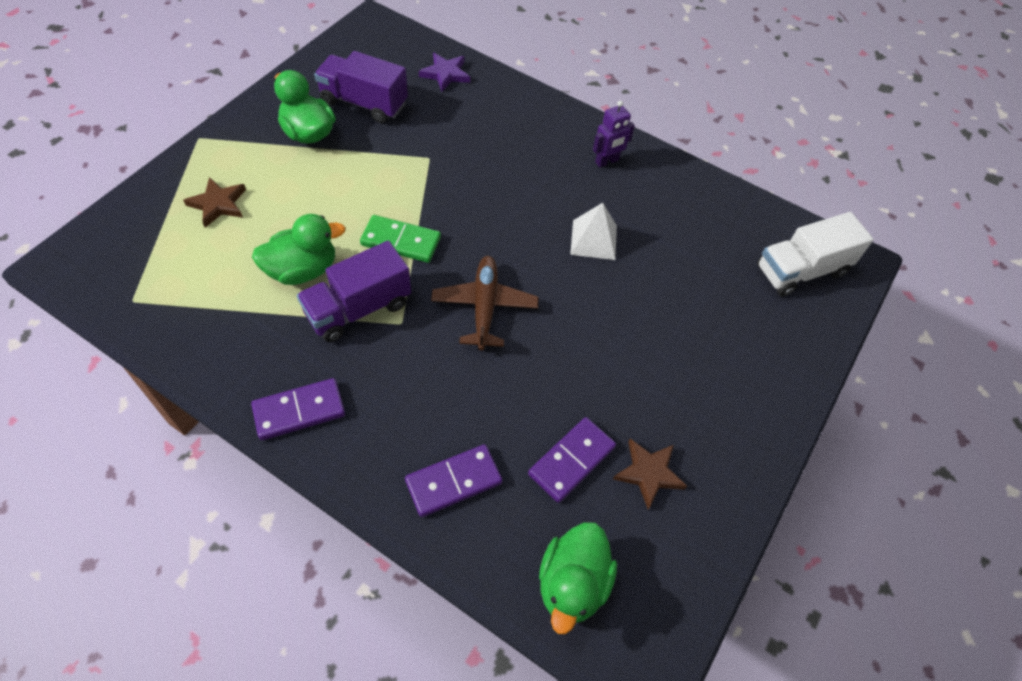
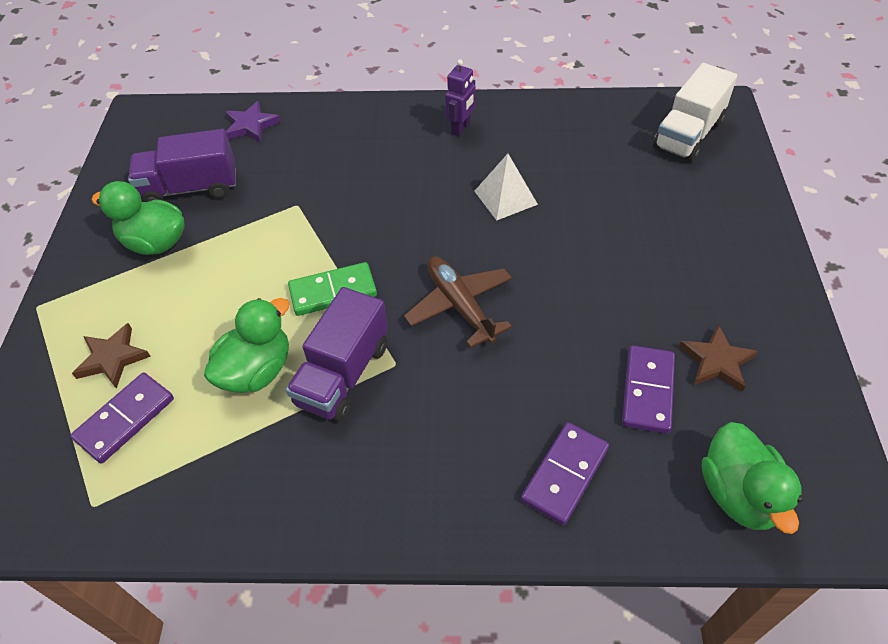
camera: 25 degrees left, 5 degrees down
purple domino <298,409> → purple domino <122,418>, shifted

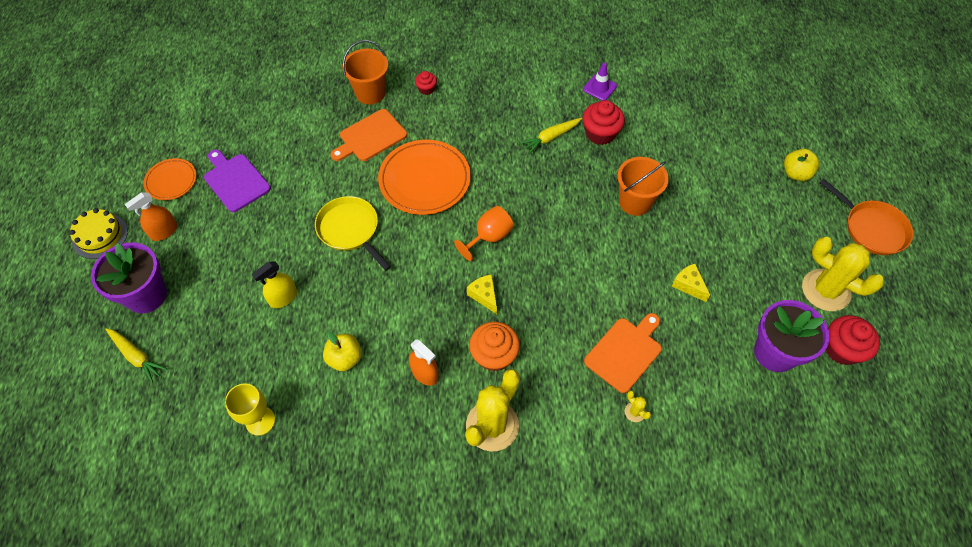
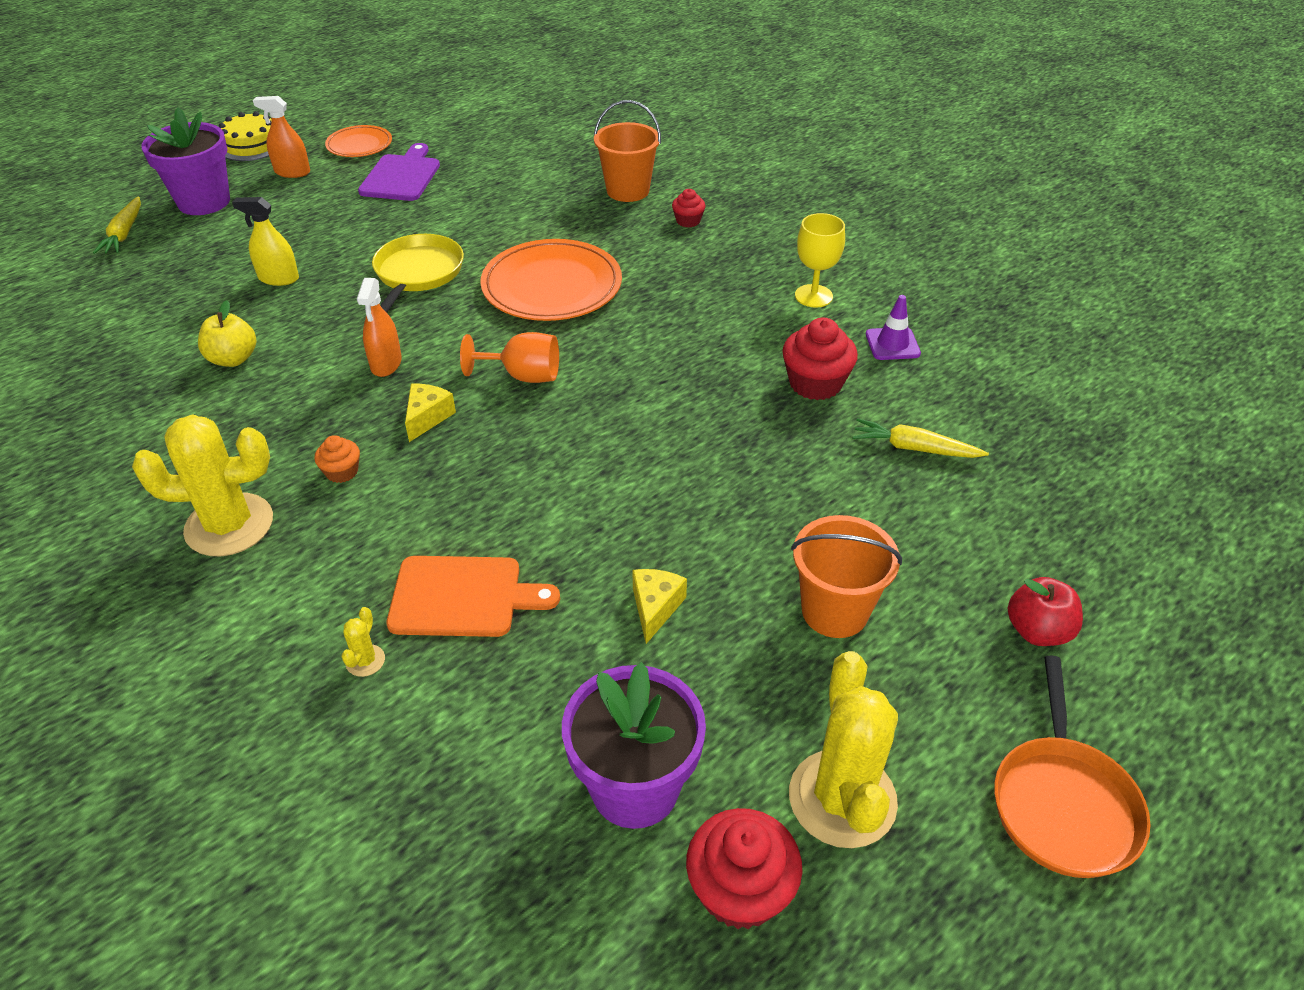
camera: 50 degrees right, 15 degrees down
yellow goblet <250,409> → yellow goblet <820,260>, shifted
orange cutting board <369,135> → -
orange spray bottle <424,362> → orange spray bottle <379,327>, shifted
orange cupcake <494,347> → orange cupcake <337,459>, x0.55
yellow carrot <551,136> → yellow carrot <920,438>, shifted
orange bucket <643,186> → orange bucket <846,576>, shifted
yellow apple <801,165> → red apple <1045,611>

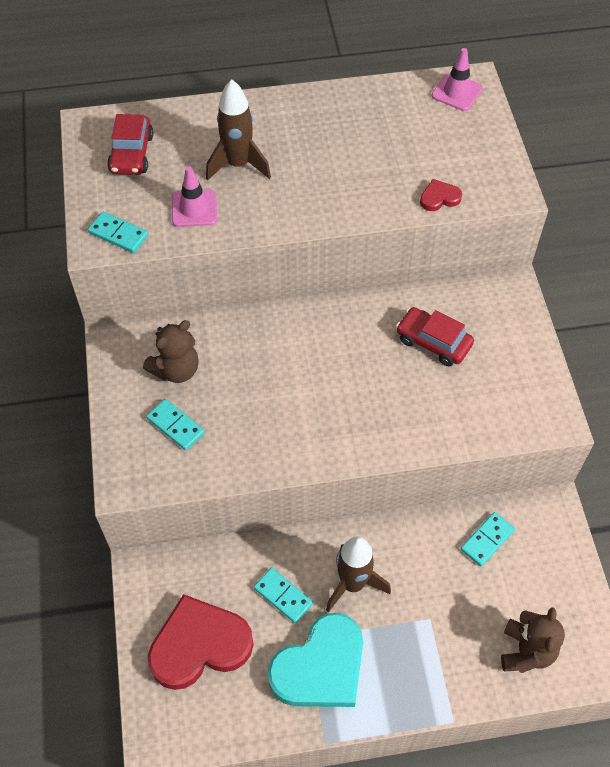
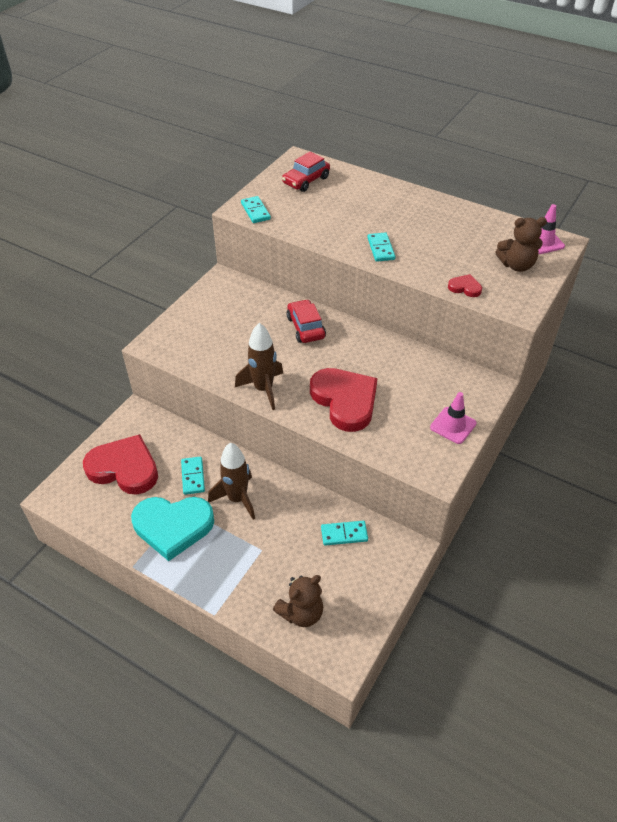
camera: 40 degrees right, 10 degrees down
brown teddy bear <171,351> → brown teddy bear <521,244>, shifted
turquoise domino <175,424> → turquoise domino <381,247>, shifted
pink traffic cone <194,196> → pink traffic cone <453,418>, shifted
brown rocket <238,130> → brown rocket <259,366>, shifted
red car <435,336> → red car <306,321>, shifted
- → red heart <343,400>

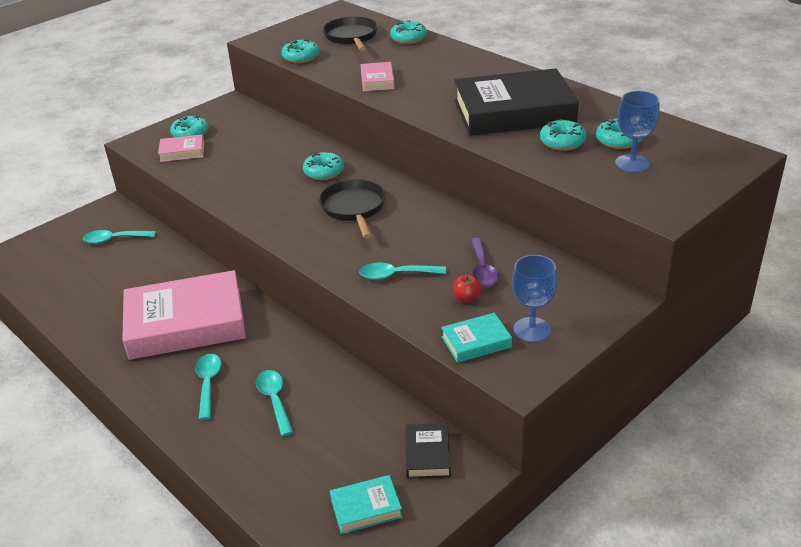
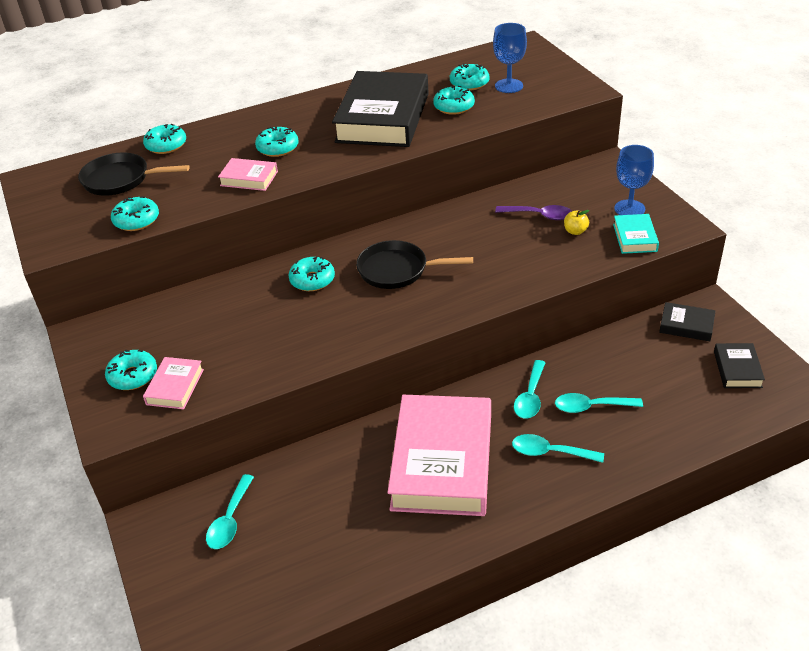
camera: 70 degrees left, 5 degrees up
turquoise book <366,504> → black book <739,365>
turquoise spoon <402,271> → turquoise spoon <529,389>, shifted
red apple <467,289> → yellow apple <577,222>
- → turquoise donut <277,142>

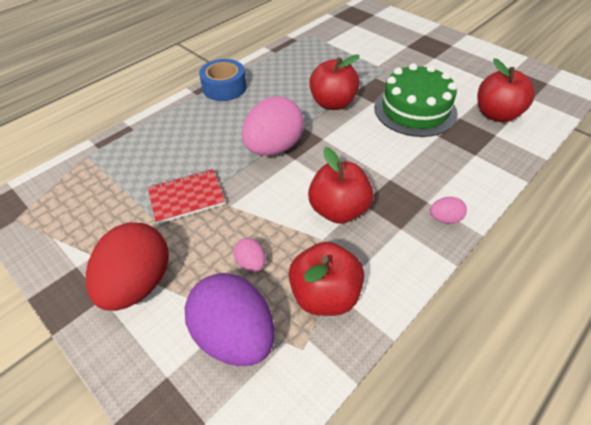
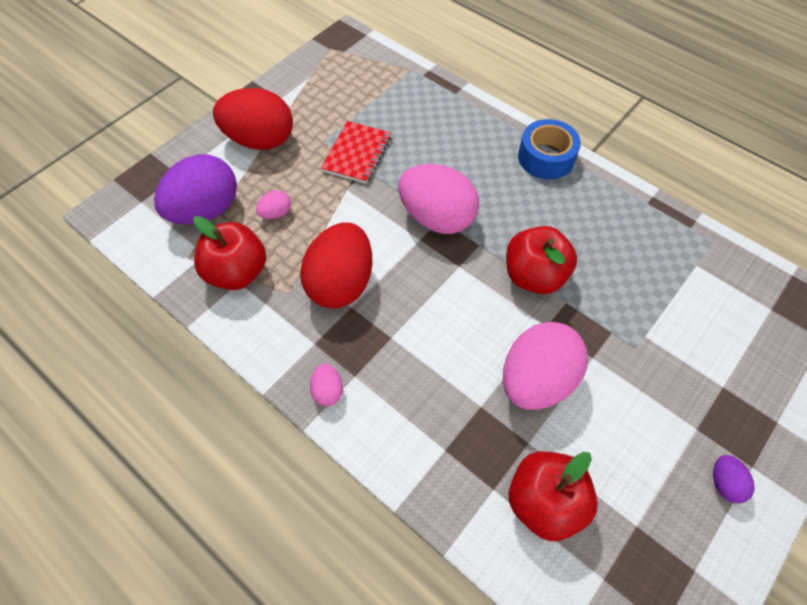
camera: 85 degrees right, 10 degrees up
red notebook <186,196> → red notebook <356,152>, 45 degrees clockwise
red apple <340,185> → red egg <336,265>
green cake <416,100> → pink egg <545,366>
- → purple egg <734,479>

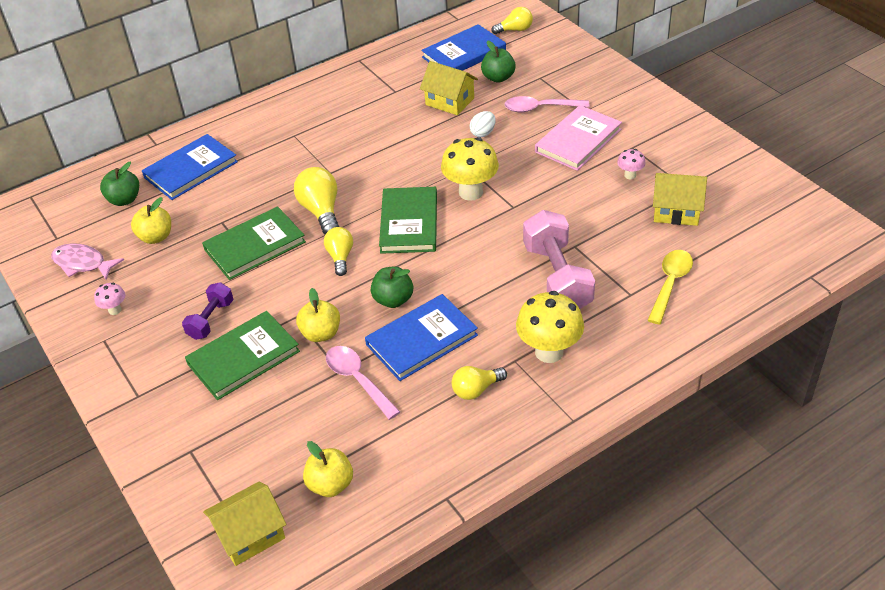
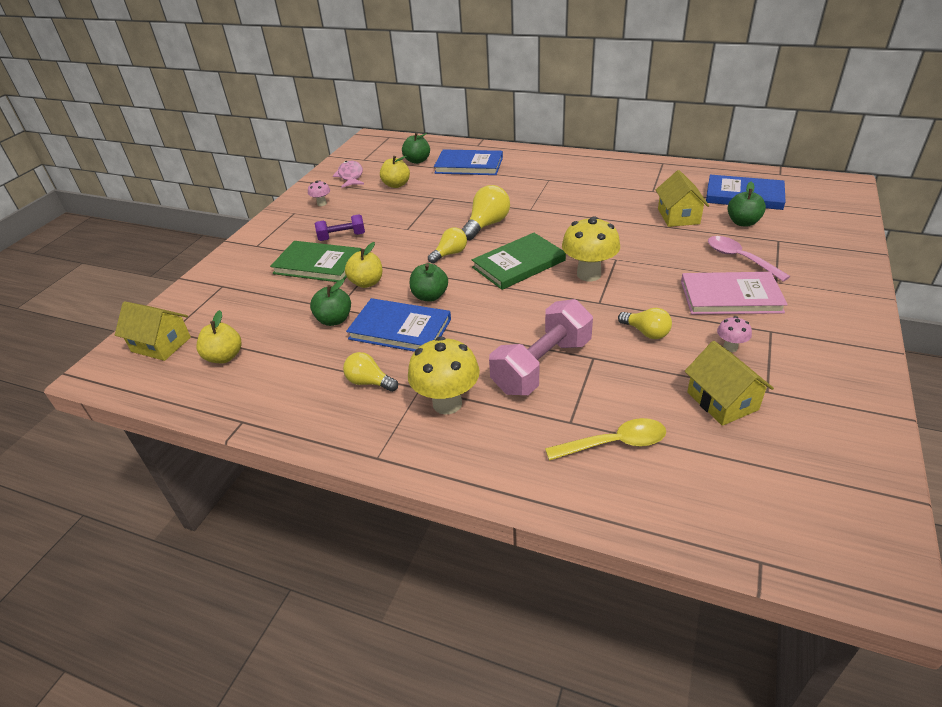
camera: 55 degrees right, 5 degrees down
green book <254,243> → -
pink spoon <363,383> → green apple <330,302>
white egg <482,124> → -
yellow light bulb <512,20> → yellow light bulb <645,323>, shifted

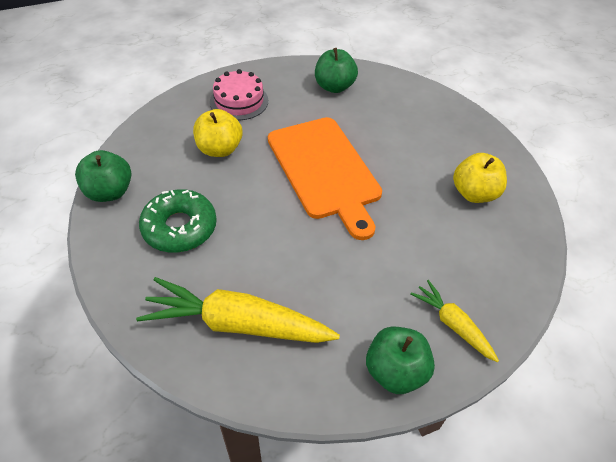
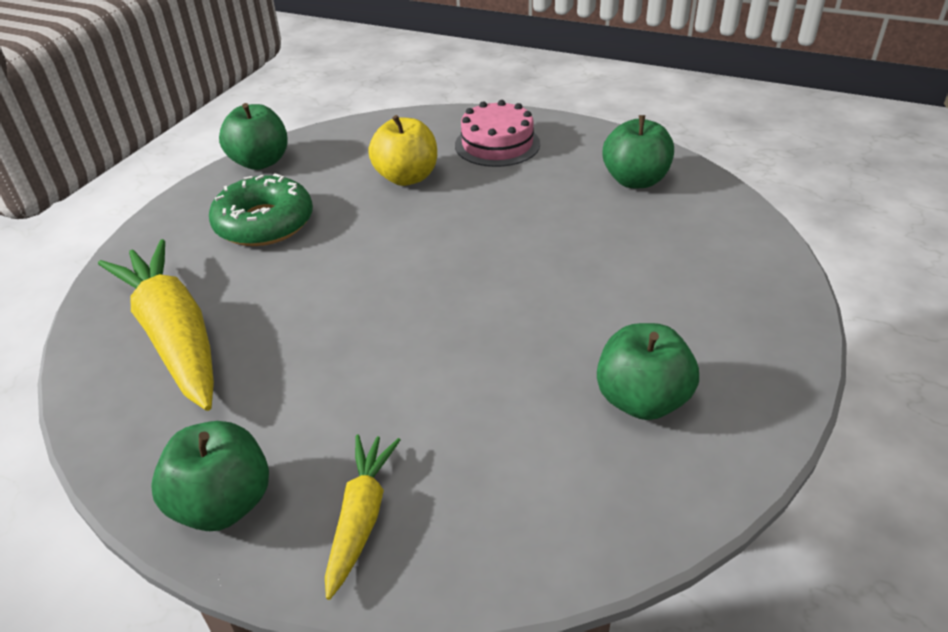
camera: 50 degrees right, 10 degrees down
orange cutting board <325,178> → -
yellow apple <480,178> → green apple <648,371>

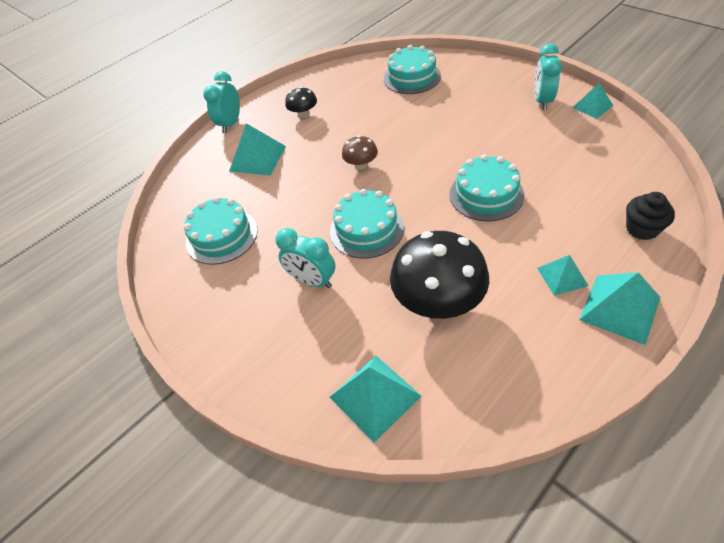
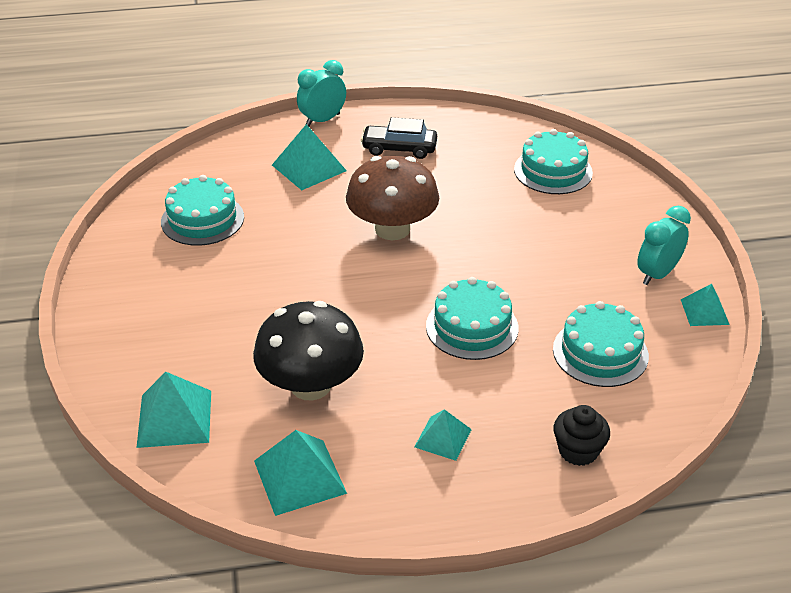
camera: 30 degrees right, 10 degrees down
turquoise clock <305,258> → -
black mushroom <301,102> → black car <399,138>
turquoise cake <367,224> → turquoise cake <601,344>, shifted
brown mushroom <360,152> → brown mushroom <392,198>, x2.06
turquoise pyramid <620,308> → turquoise pyramid <300,473>, shifted

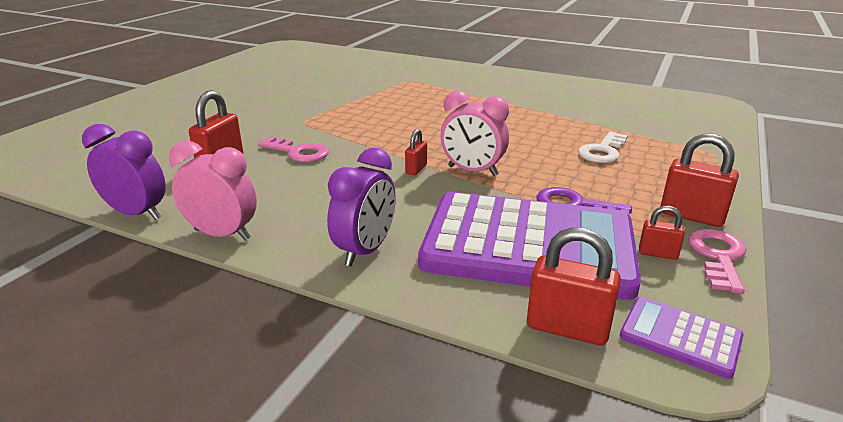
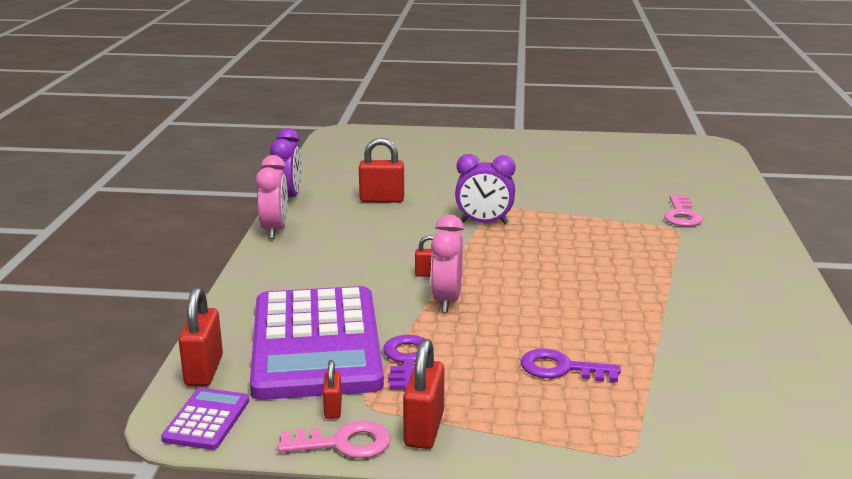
camera: 70 degrees right, 5 degrees down
pink key <293,149> → pink key <683,211>, shifted
purple clock <361,207> → purple clock <485,189>, shifted
white key <603,147> → purple key <571,365>

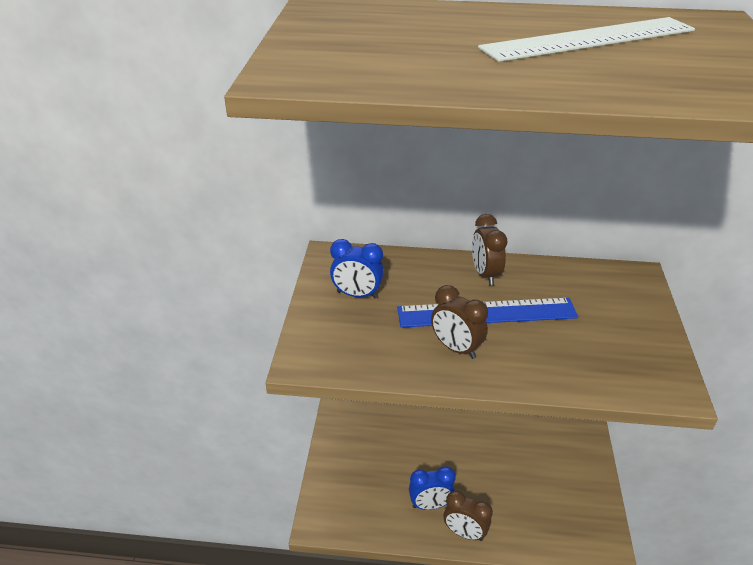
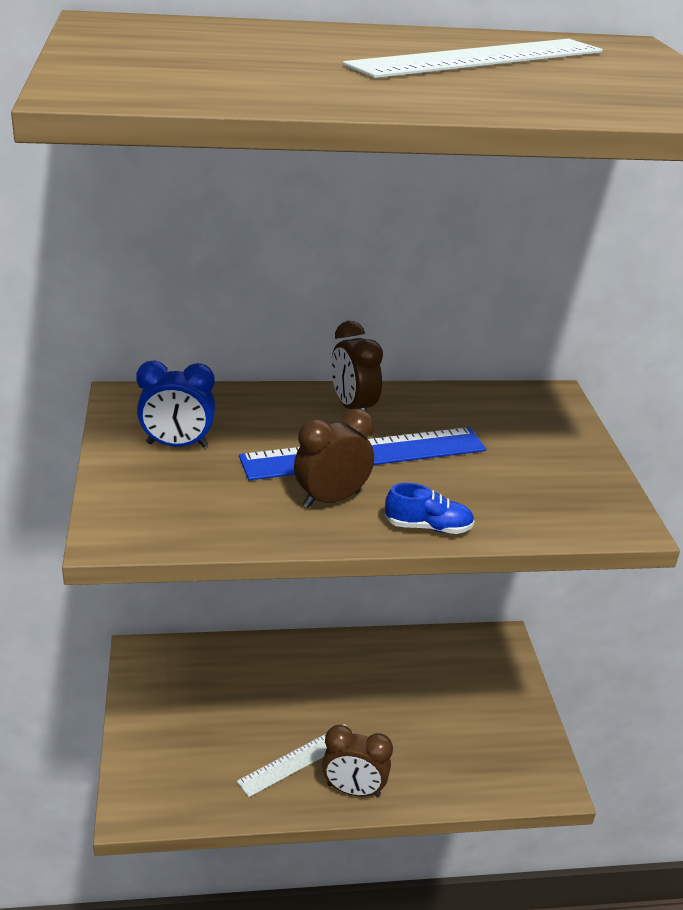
camera: 15 degrees left, 5 degrees down
blue clock <432,488> → white ruler <292,760>
brown clock <459,322> → brown clock <334,458>, 120 degrees clockwise
- → blue shoe <430,508>

